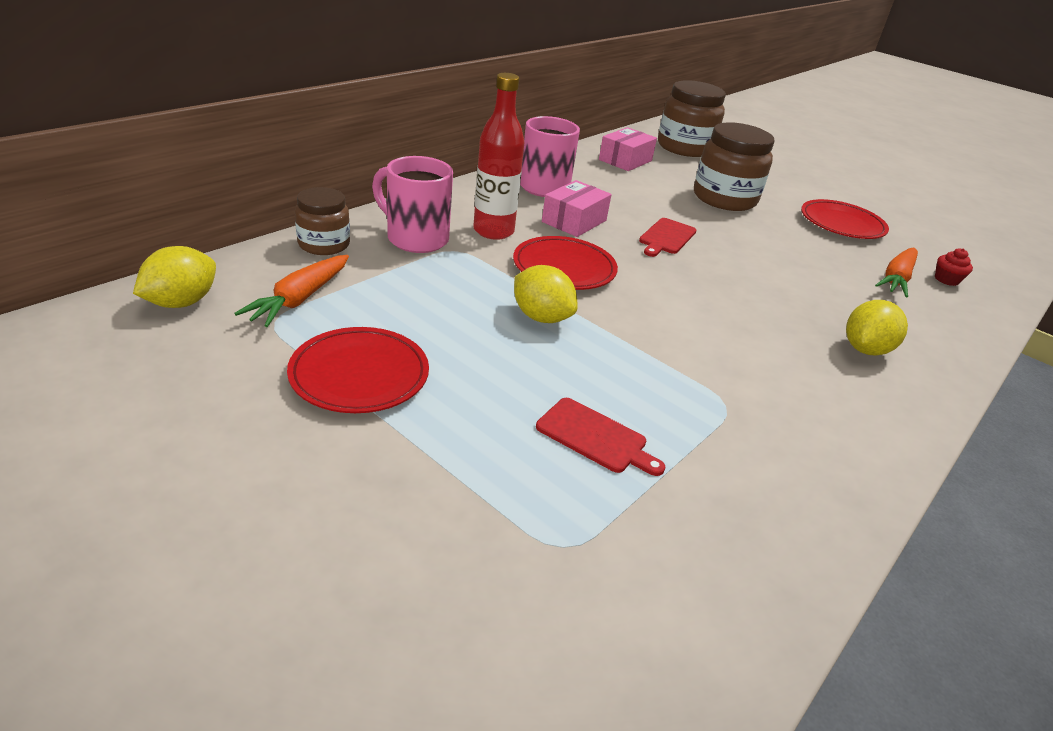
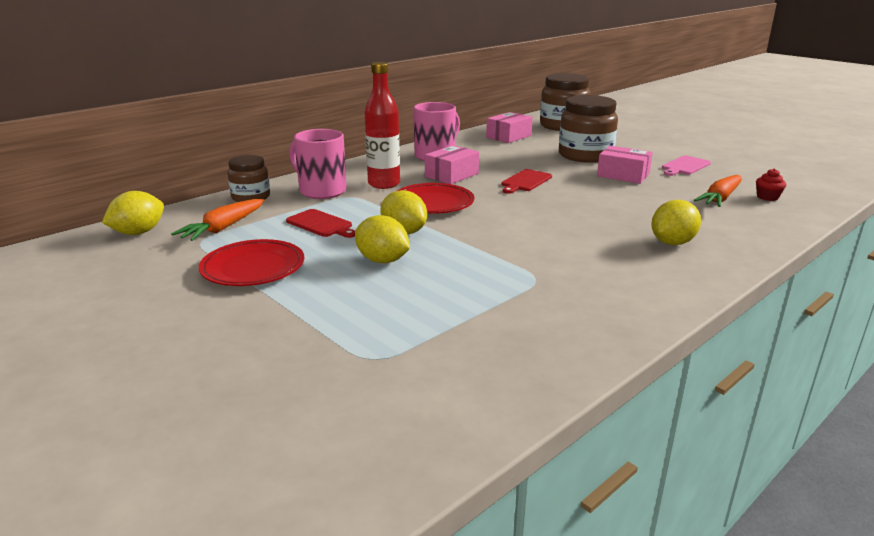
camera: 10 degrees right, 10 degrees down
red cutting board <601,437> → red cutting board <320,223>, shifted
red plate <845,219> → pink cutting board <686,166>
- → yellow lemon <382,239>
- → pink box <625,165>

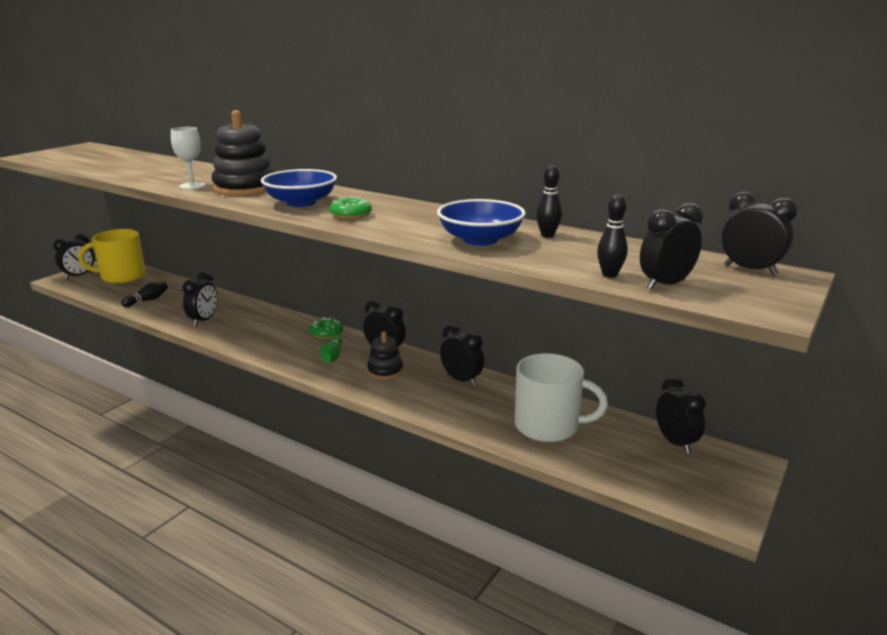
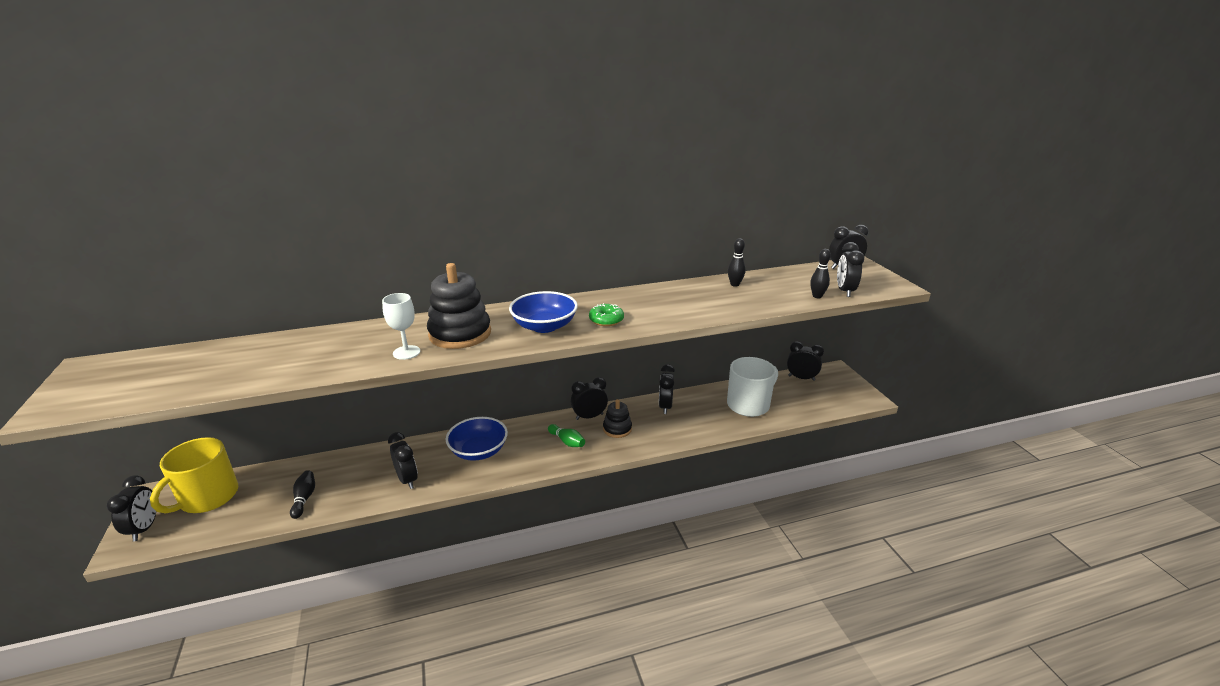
camera: 50 degrees left, 5 degrees up
green donut <326,328> → -
blue bowl <481,222> → blue bowl <477,439>, shifted
black clock <462,355> → black clock <667,389>, 75 degrees counterclockwise

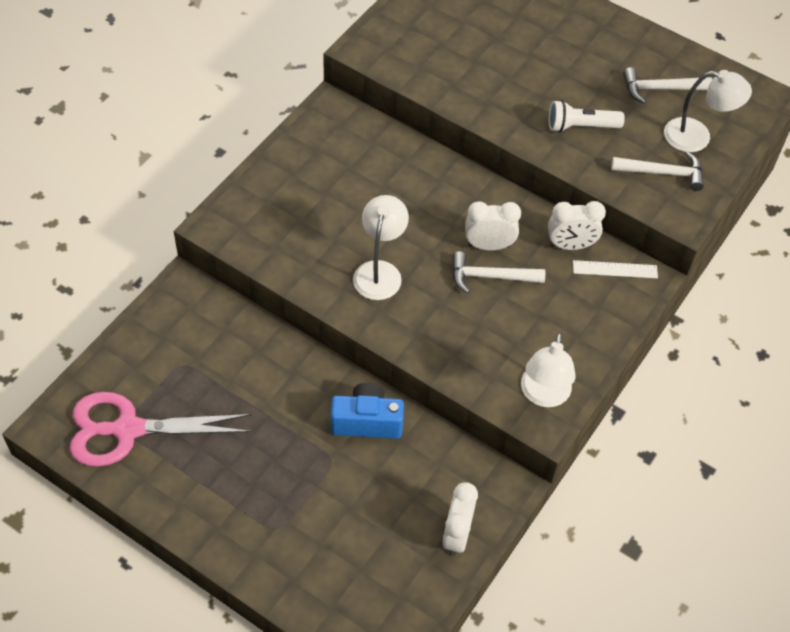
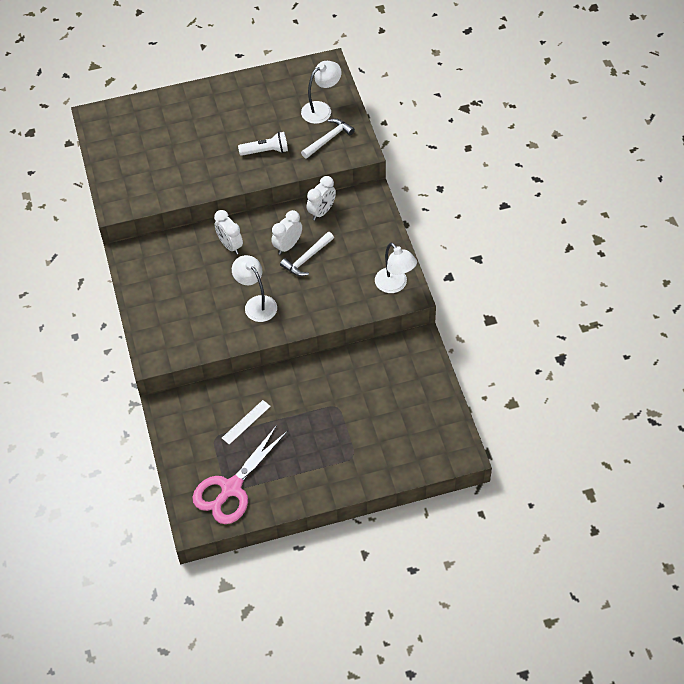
camera: 45 degrees left, 0 degrees up
blue camera <367,411> → -
white clock <460,519> → white clock <228,232>, shifted
white flashlight <587,116> → white flashlight <263,144>, 135 degrees counterclockwise
white ruler <615,269> → white ruler <246,422>, shifted
white hammer <667,85> → -

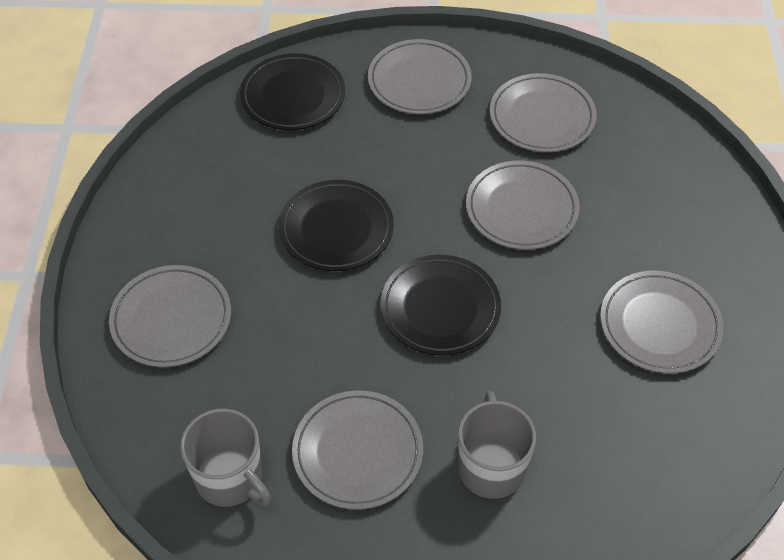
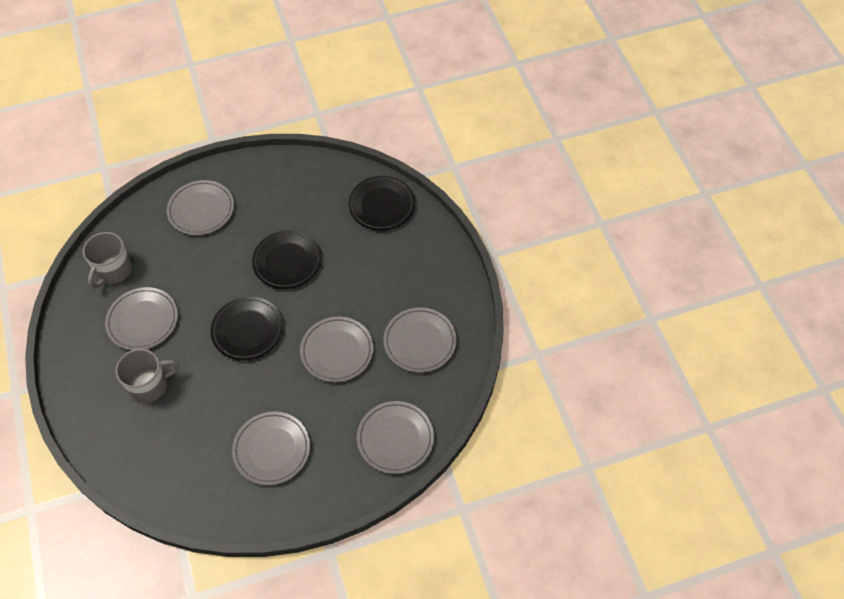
camera: 70 degrees right, 5 degrees up
grey plate <420,76> → grey plate <395,437>, shifted

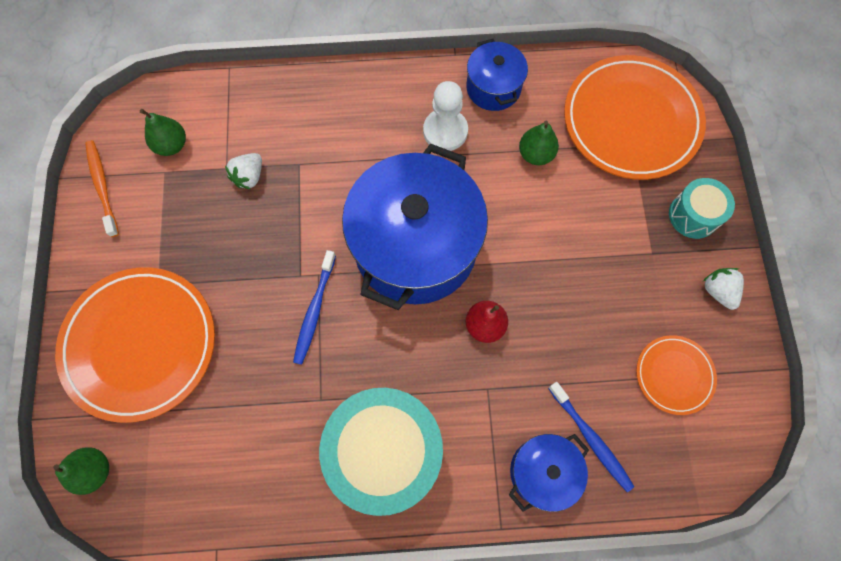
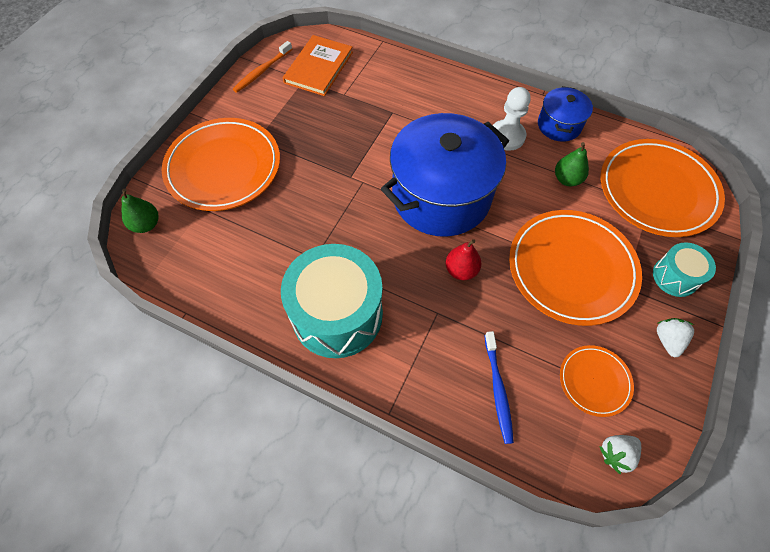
camera: 30 degrees right, 10 degrees down
orange toothbrush <102,188> → orange toothbrush <262,67>, 150 degrees counterclockwise
green pear <163,132> → orange book <318,65>
white strawberry <243,171> → white strawberry <620,455>, shifted
blue toothbrush <314,307> → -
blue pot <549,473> → -
- → orange plate <575,268>

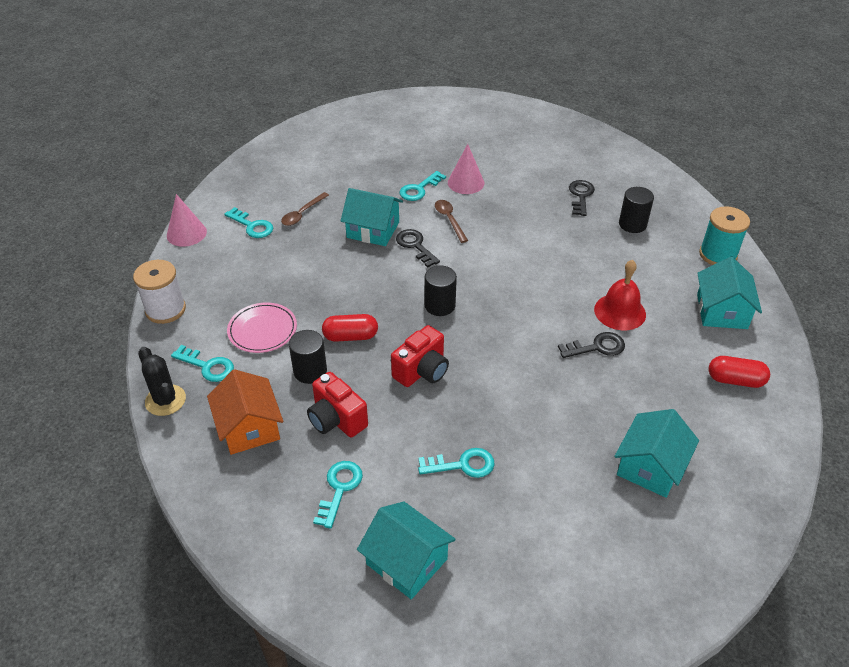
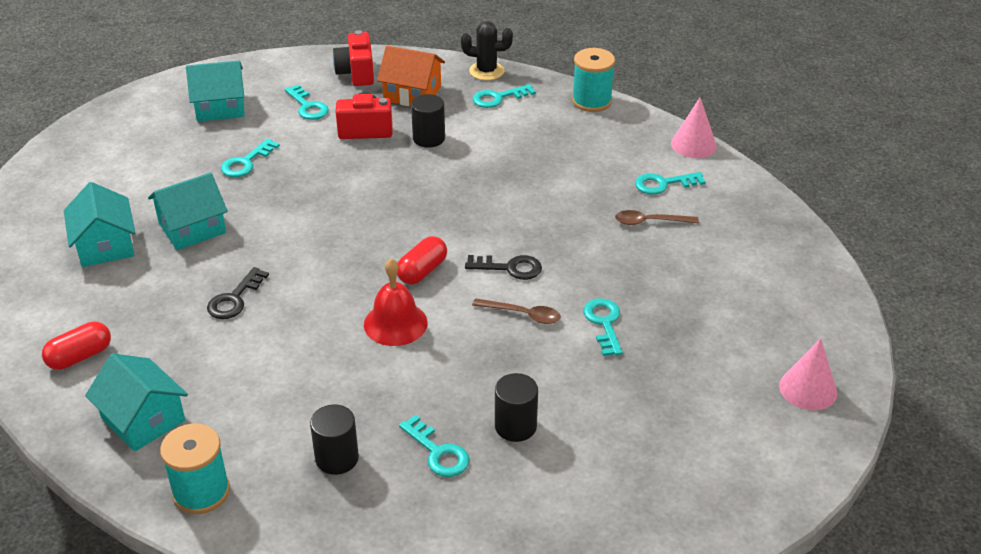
camera: 130 degrees right, 5 degrees down
white spool <159,292> → turquoise spool <593,80>
pink plate <262,328> → -
brown spoon <305,209> → brown spoon <657,217>, 75 degrees counterclockwise
red capsule <350,328> → red capsule <422,260>, shifted
turquoise house <372,217> → turquoise house <188,211>, shifted
red camera <420,356> → red camera <353,58>, shifted
black cylinder <441,291> → black cylinder <516,407>, shifted
pink cone <466,169> → pink cone <808,374>, shifted
black key <582,198> → turquoise key <434,446>
red bell <620,295> → red bell <396,302>, shifted

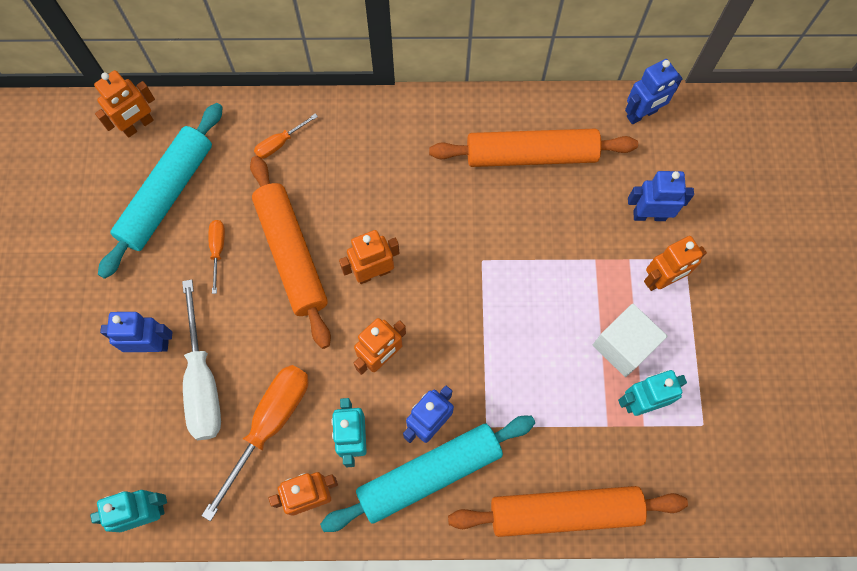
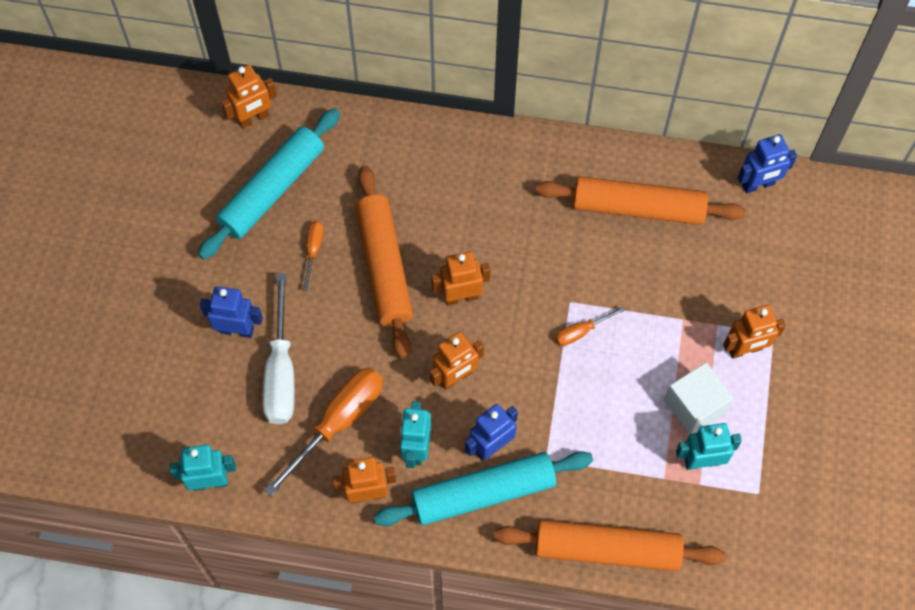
camera: 10 degrees right, 5 degrees down
orange screwdriver <286,136> → orange screwdriver <590,326>, shifted
blue robot <661,196> → -

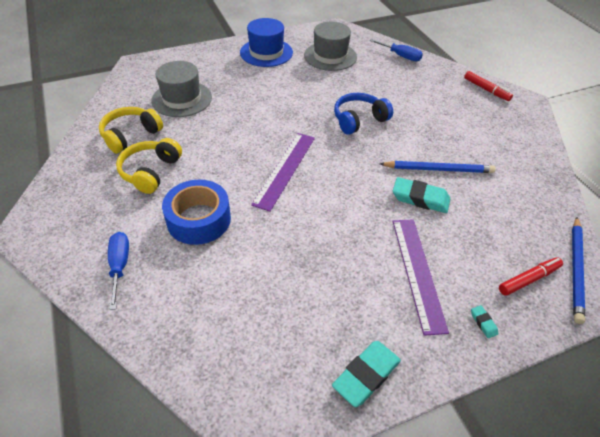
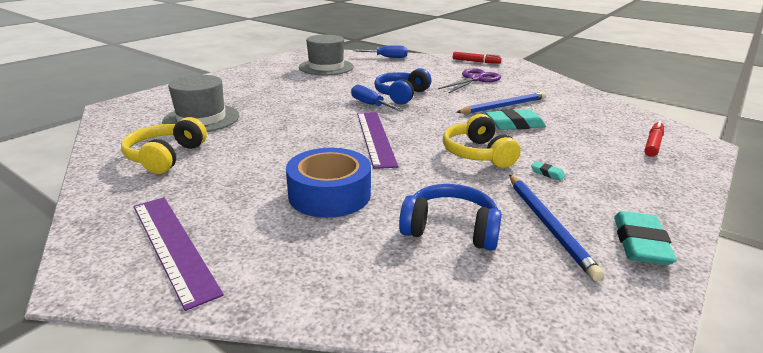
camera: 30 degrees left, 20 degrees down
blue screwdriver <118,271> → blue screwdriver <377,97>, shifted
yellow headphones <149,166> → yellow headphones <481,141>, shifted
blue hat <266,42> → -
purple ruler <421,277> → purple ruler <179,254>, shifted
turquoise eraser <484,321> → turquoise eraser <548,170>, shifted
blue pencil <578,270> → blue pencil <556,228>, shifted
- → blue headphones <450,217>
- → purple scissors <469,81>

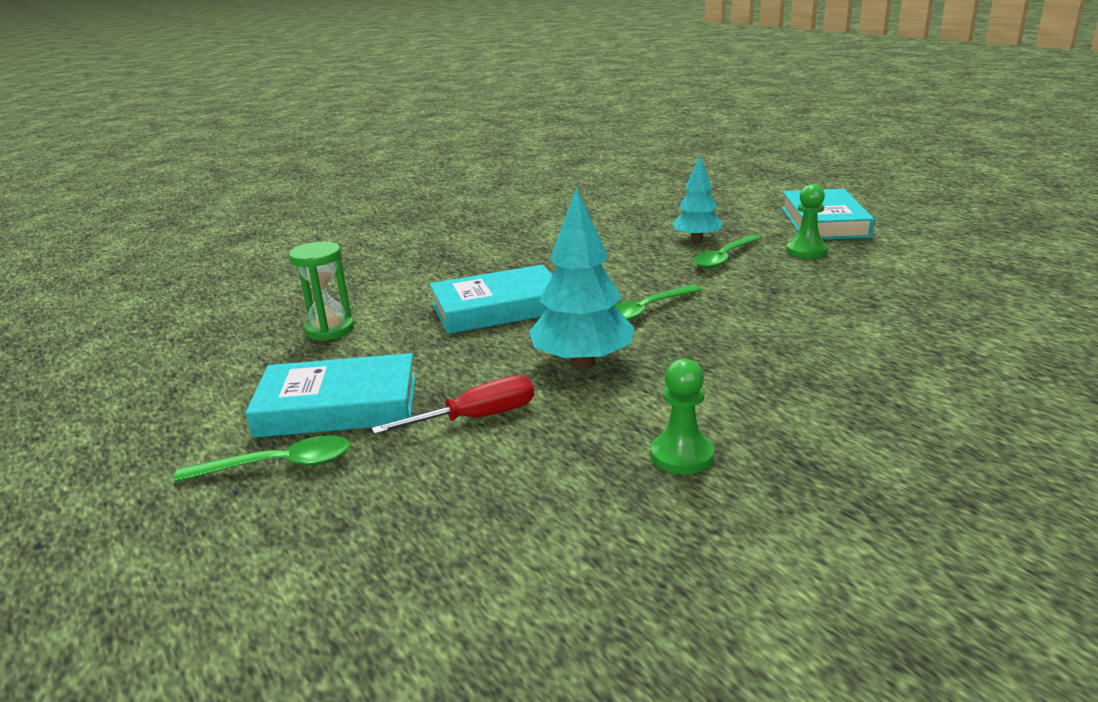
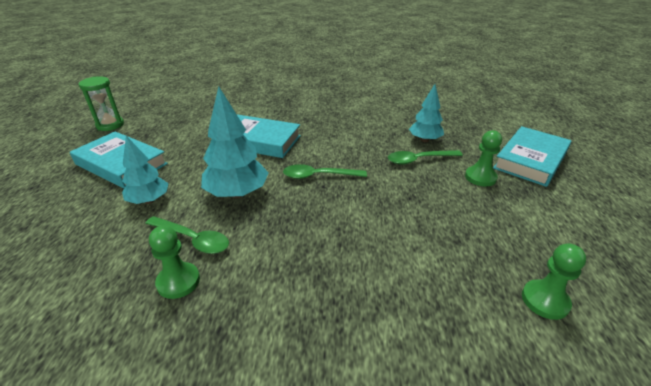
camera: 35 degrees right, 10 degrees up
green spoon <262,458> → green spoon <187,235>, shifted
green hourglass <321,291> → green hourglass <101,103>, shifted
red screwdriver <453,404> → turquoise tree <145,170>
- → green pawn <554,281>

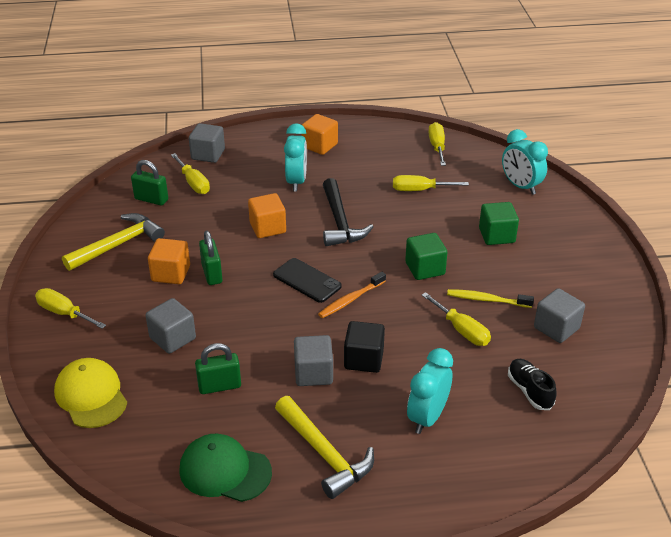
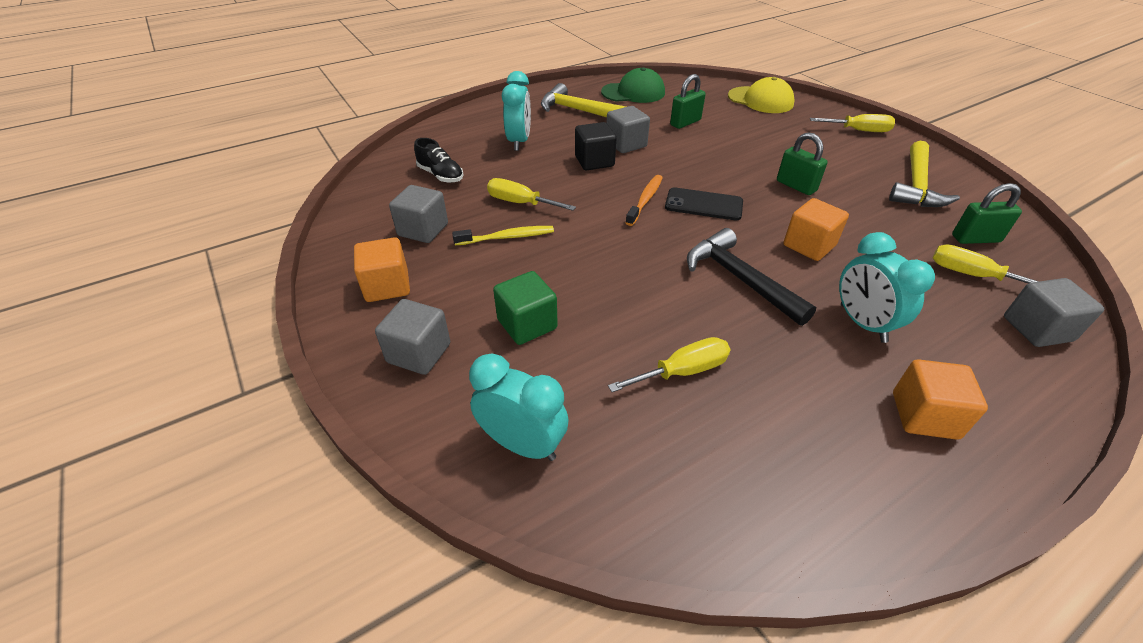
camera: 155 degrees right, 5 degrees up
grey cube <170,326> → grey cube <412,337>, shifted
orange cube <169,261> → orange cube <382,269>, shifted
green cube <426,256> → -
yellow screwdriver <437,144> → -

